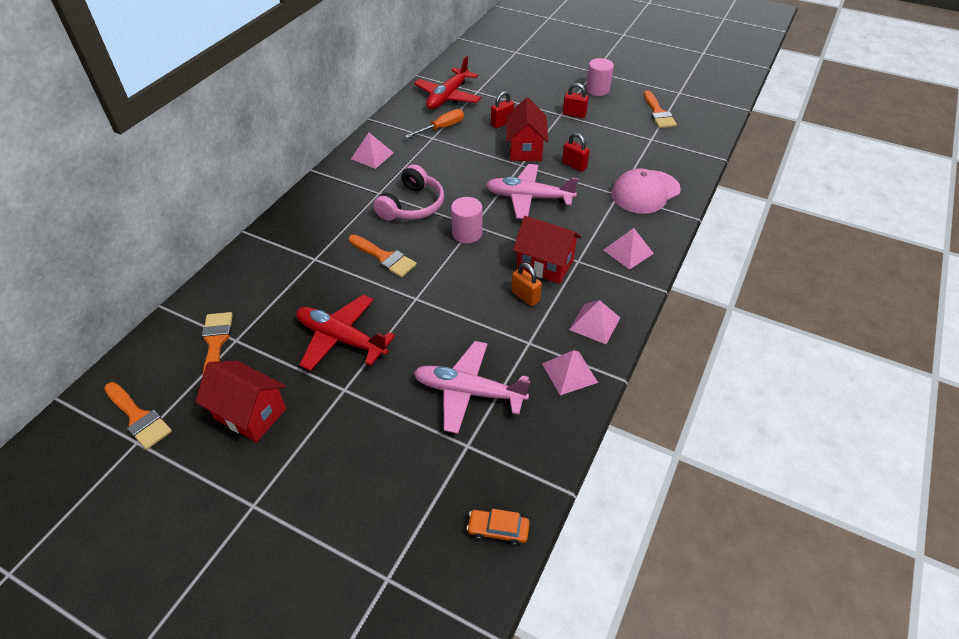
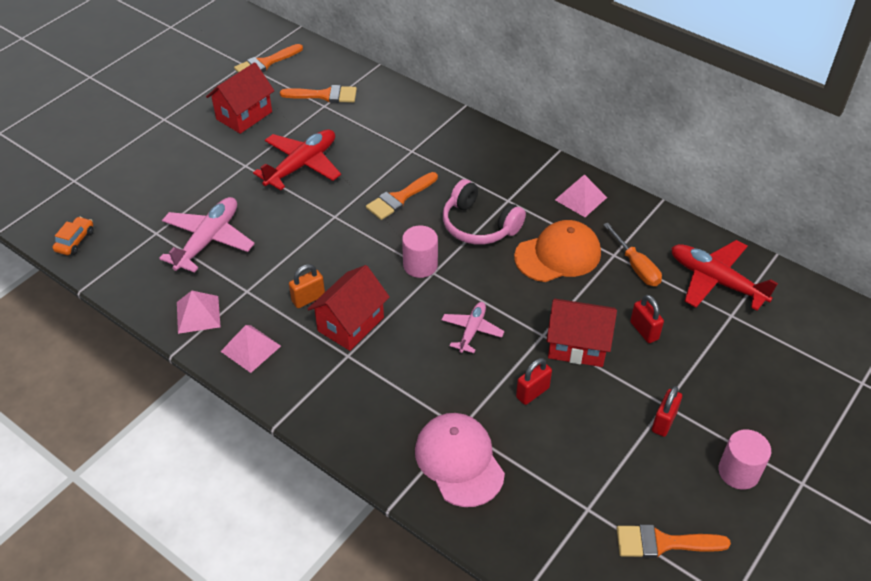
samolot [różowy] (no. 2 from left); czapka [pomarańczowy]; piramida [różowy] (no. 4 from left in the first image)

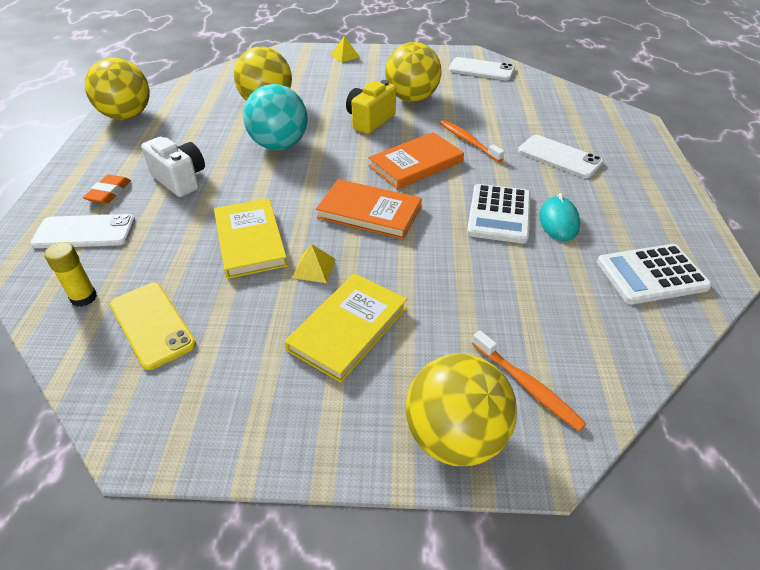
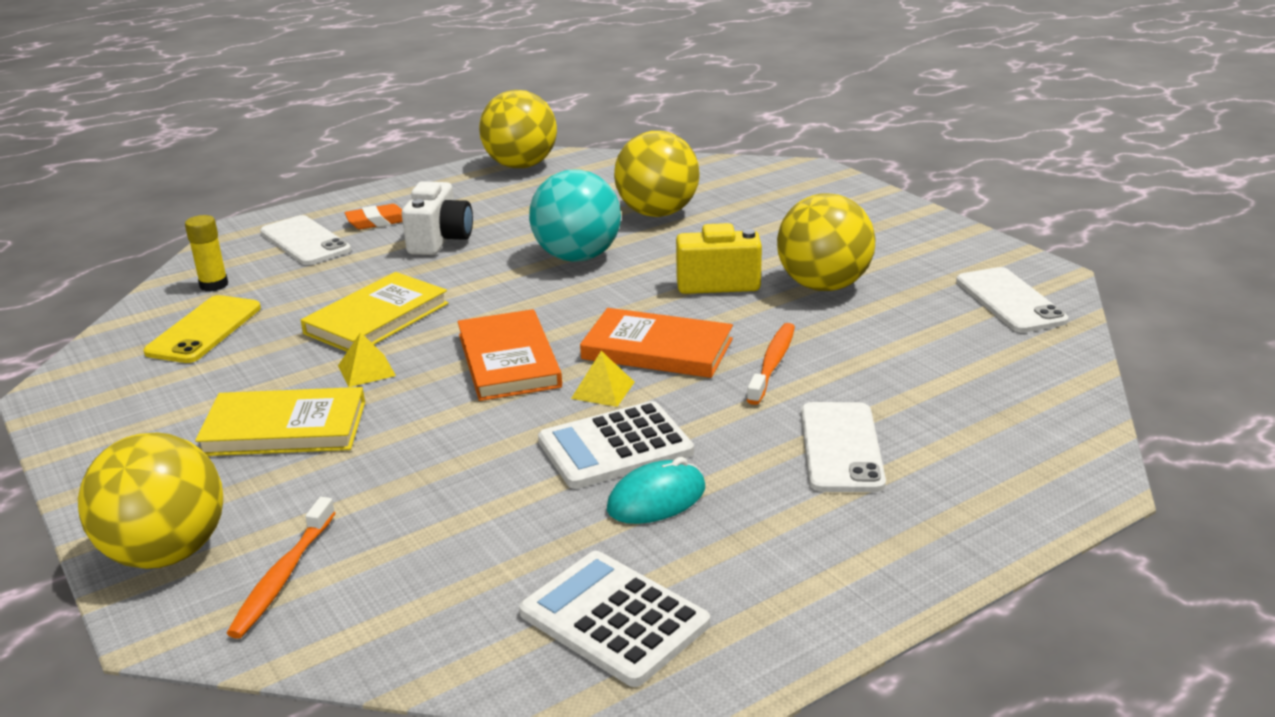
piramida [żółty] (no. 2 from left)

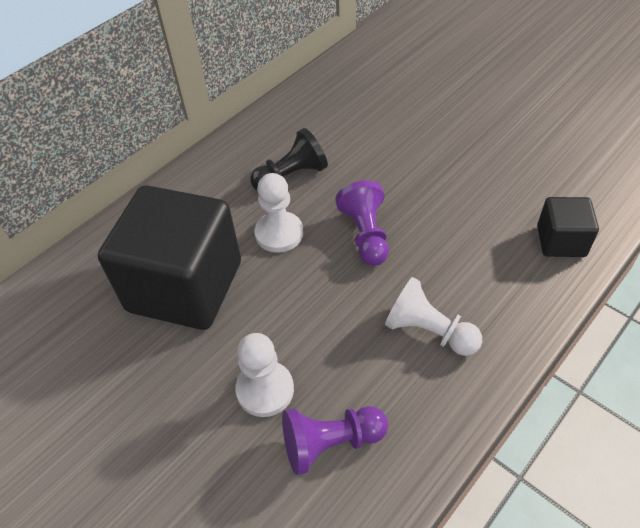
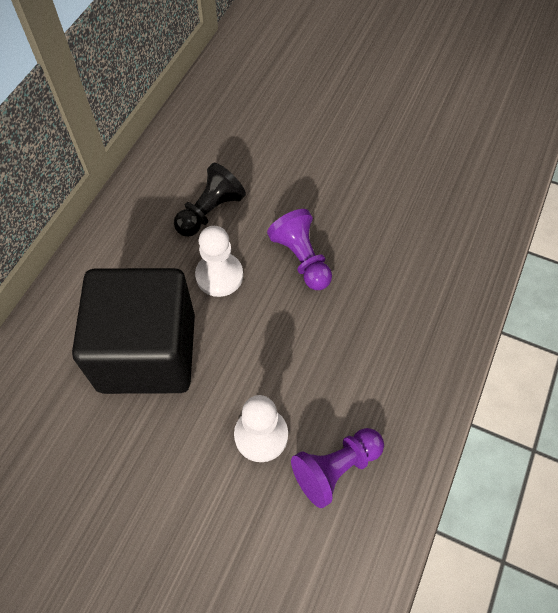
pionek [biały] (no. 3 from left in the first image); sześcian [czarny] (no. 2 from left in the first image)

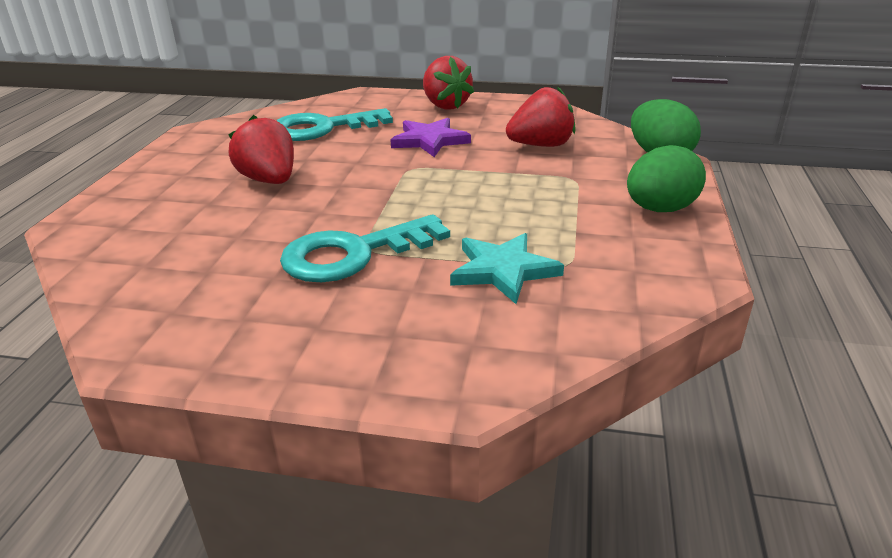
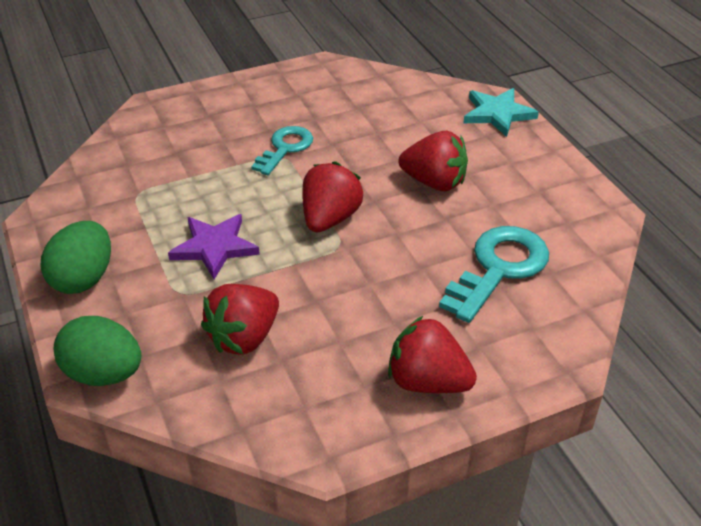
gwiazda [fioletowy]; klucz [turkusowy] (no. 1 from left); truskawka [czerwony] (no. 2 from left); gwiazda [turkusowy]

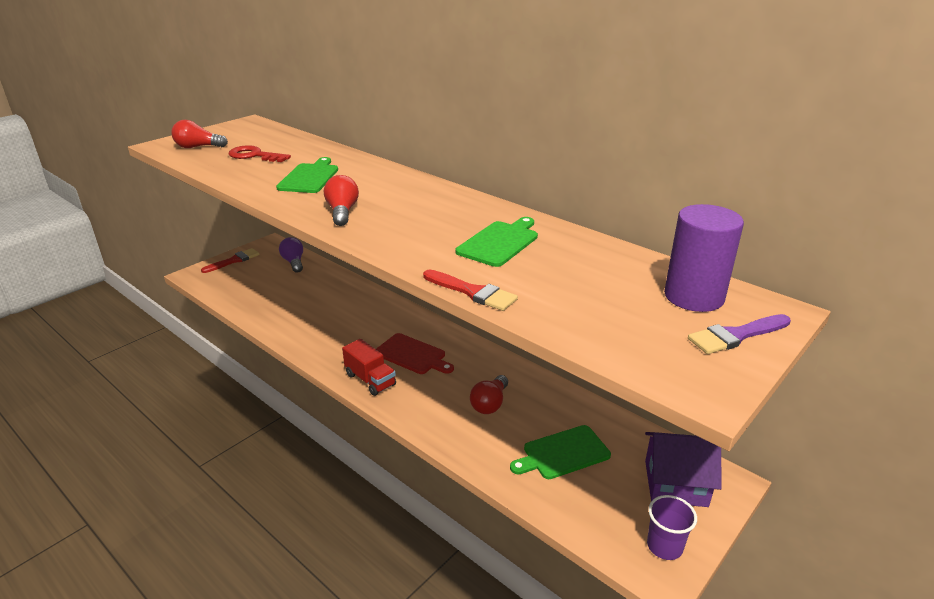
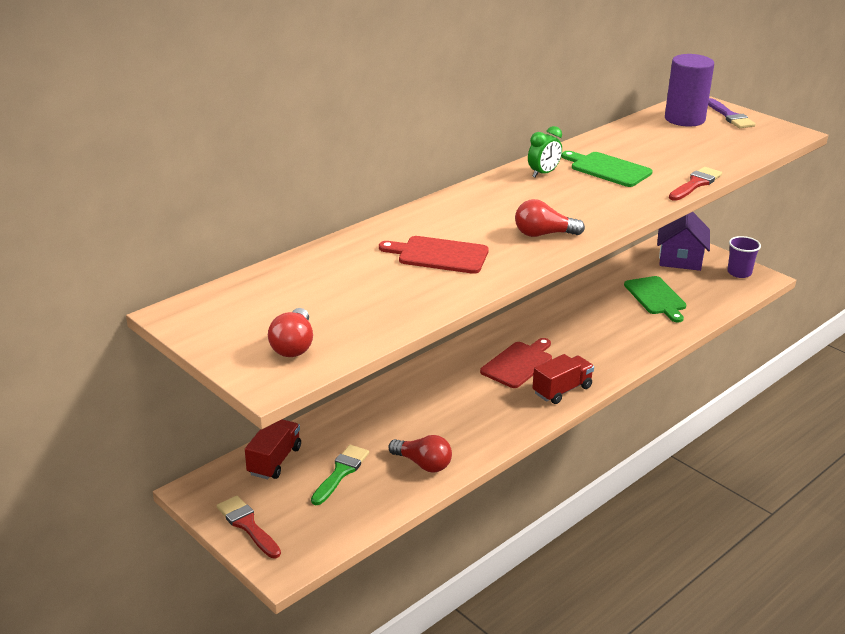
ciężarówka [czerwony] (no. 1 from left); pędzel [zielony]; deska do krojenia [czerwony] (no. 1 from left); żarówka [czerwony] (no. 2 from left); budzik [zielony]; klucz [czerwony]

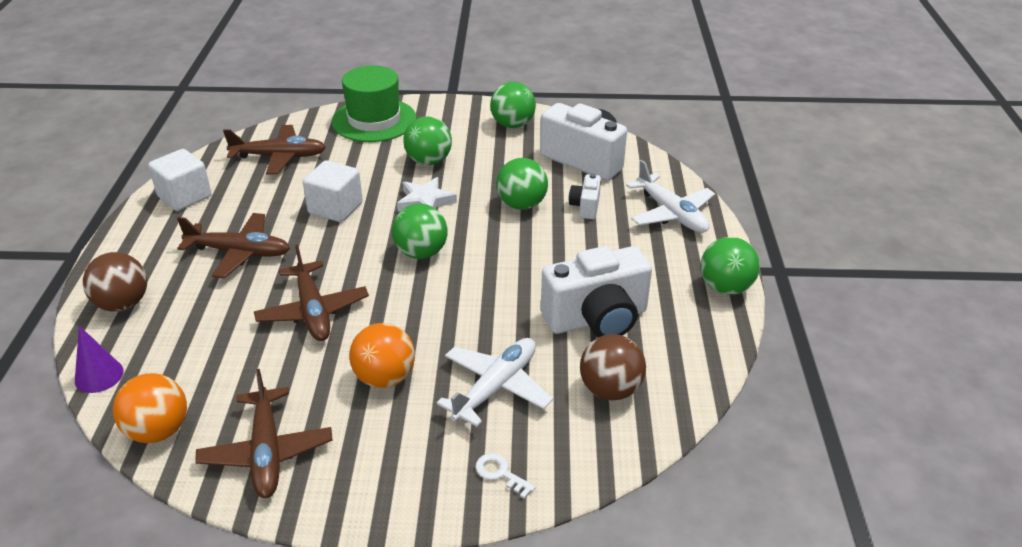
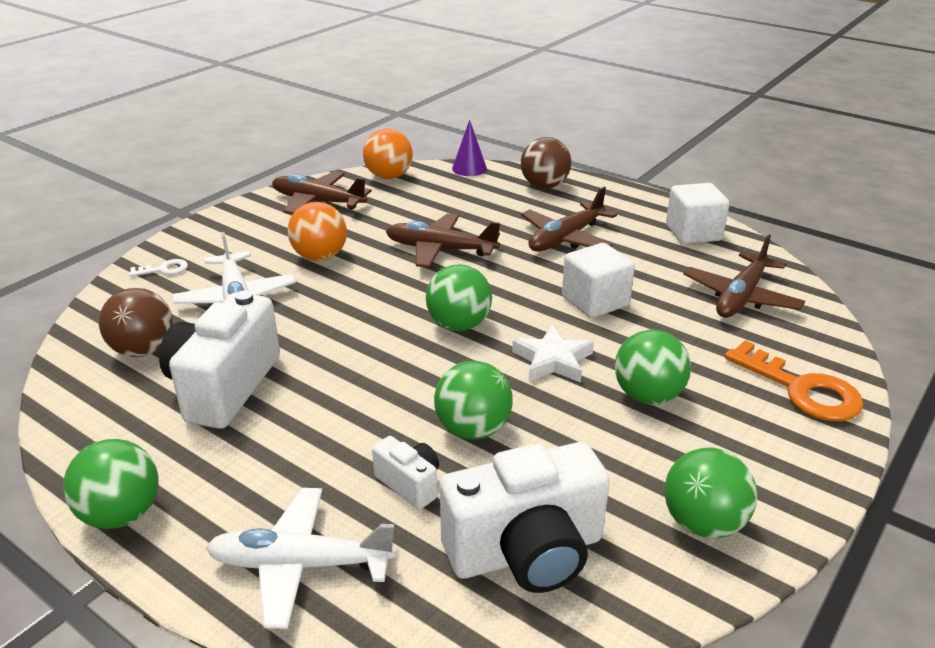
klucz [pomarańczowy]

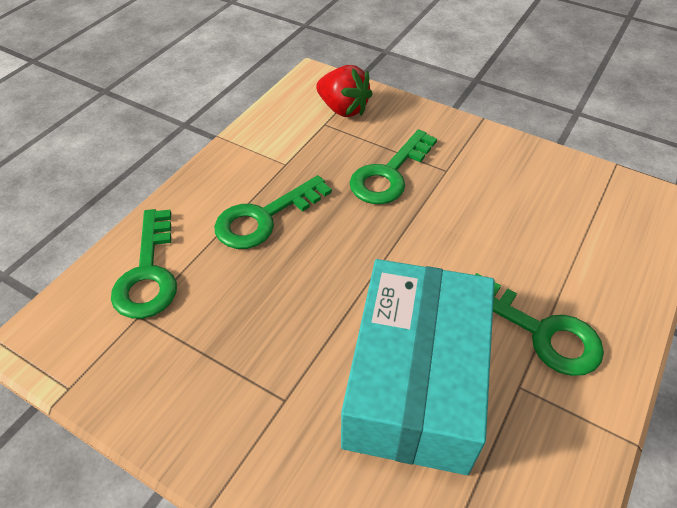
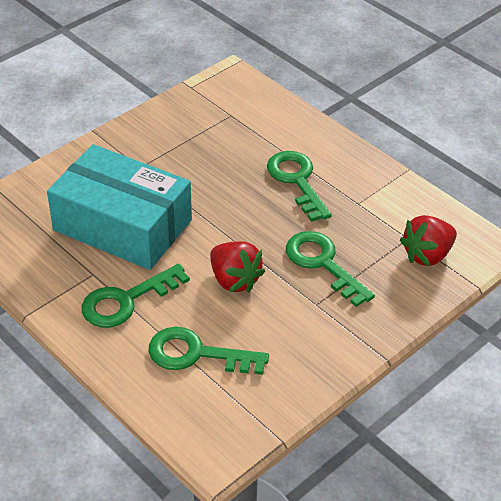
klucz [zielony] (no. 2 from left); truskawka [czerwony] (no. 1 from left)

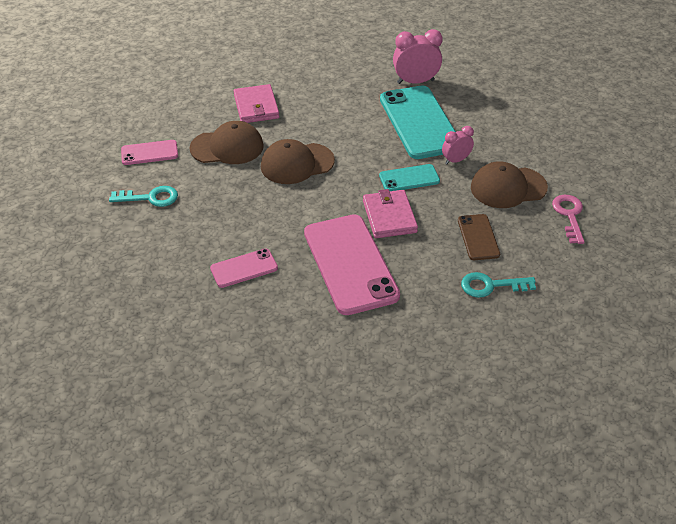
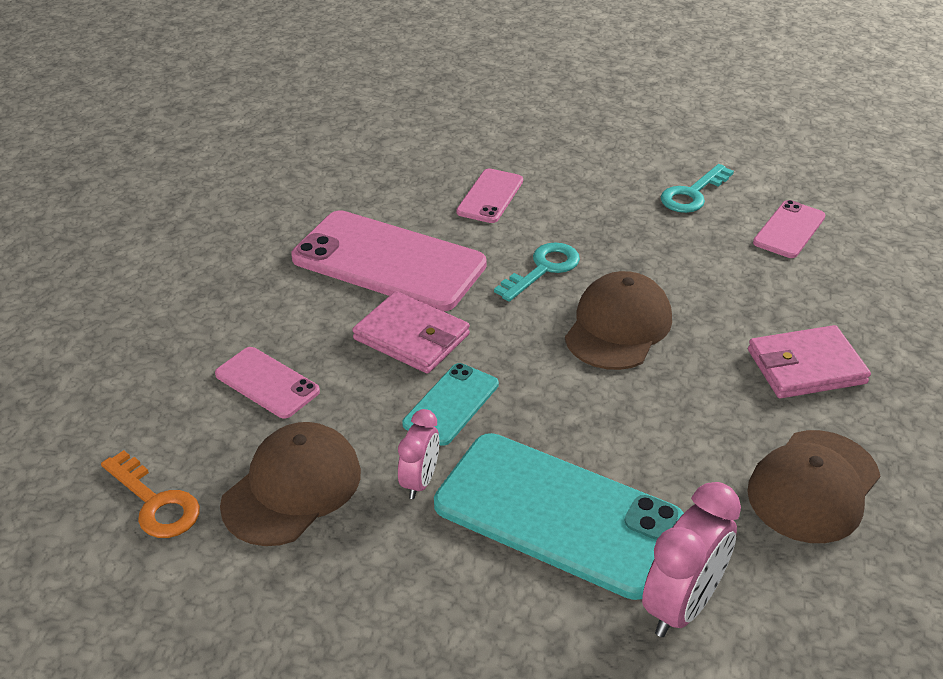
klucz [pomarańczowy]; telefon [różowy] (no. 1 from left); klucz [turkusowy] (no. 1 from left); czapka [brązowy] (no. 3 from left); portfel [różowy] (no. 2 from left)

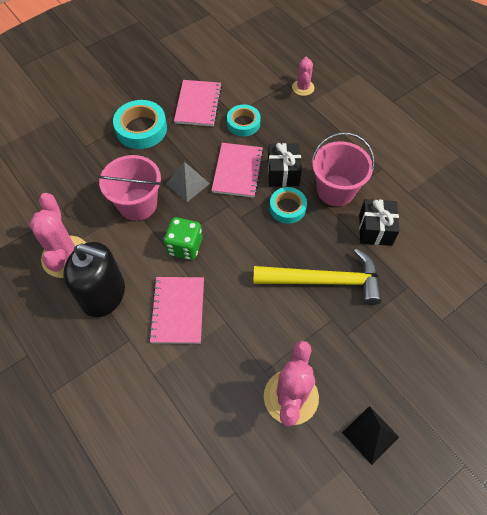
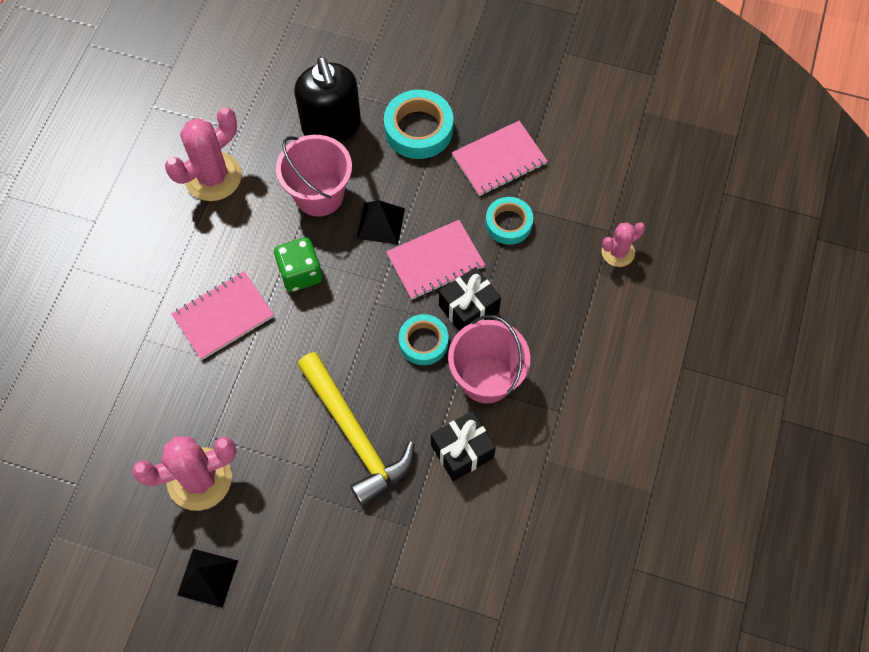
dozownik mydła [czarny]; piramida [czarny] (no. 2 from left)

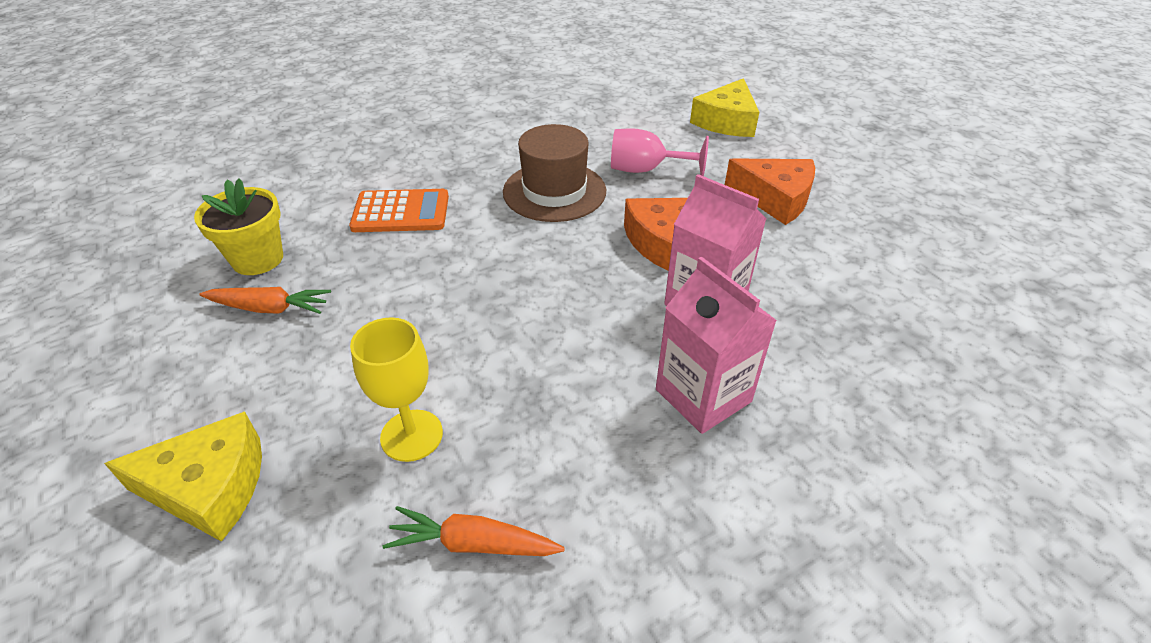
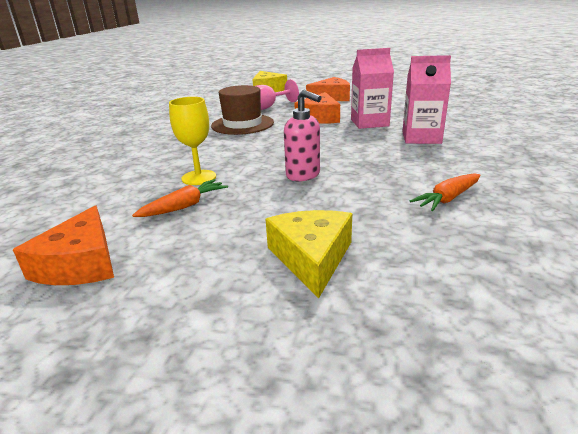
ser [pomarańczowy] (no. 1 from left); kielich [żółty]; ser [żółty] (no. 2 from left); dozownik mydła [różowy]; doniczka [żółty]; kalkulator [pomarańczowy]

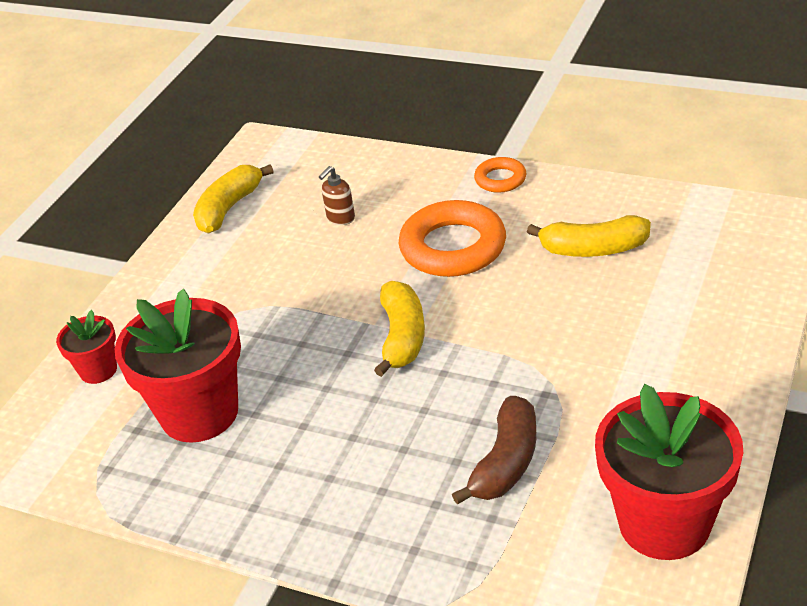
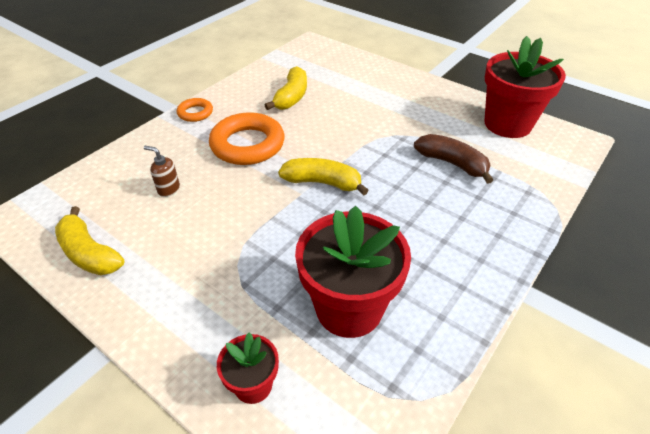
dozownik mydła [brązowy]

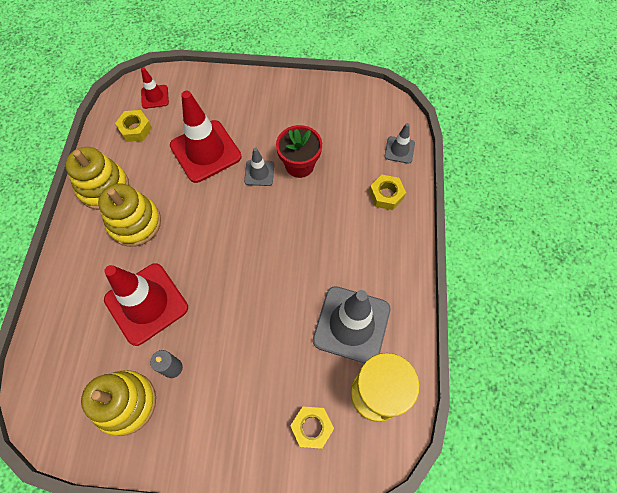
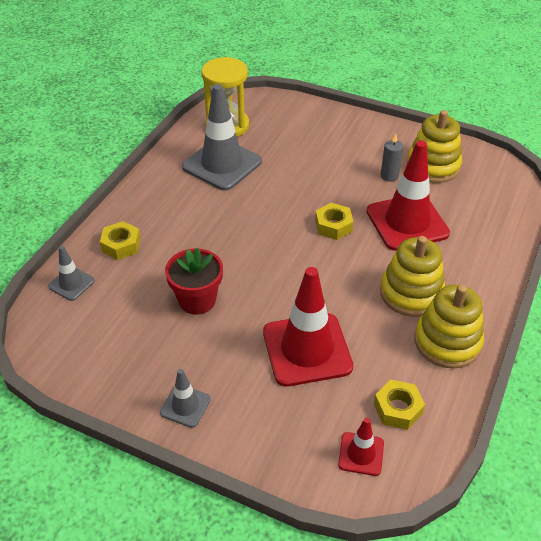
pachołek [szary] (no. 2 from left); nakrętka [żółty] (no. 2 from left)

